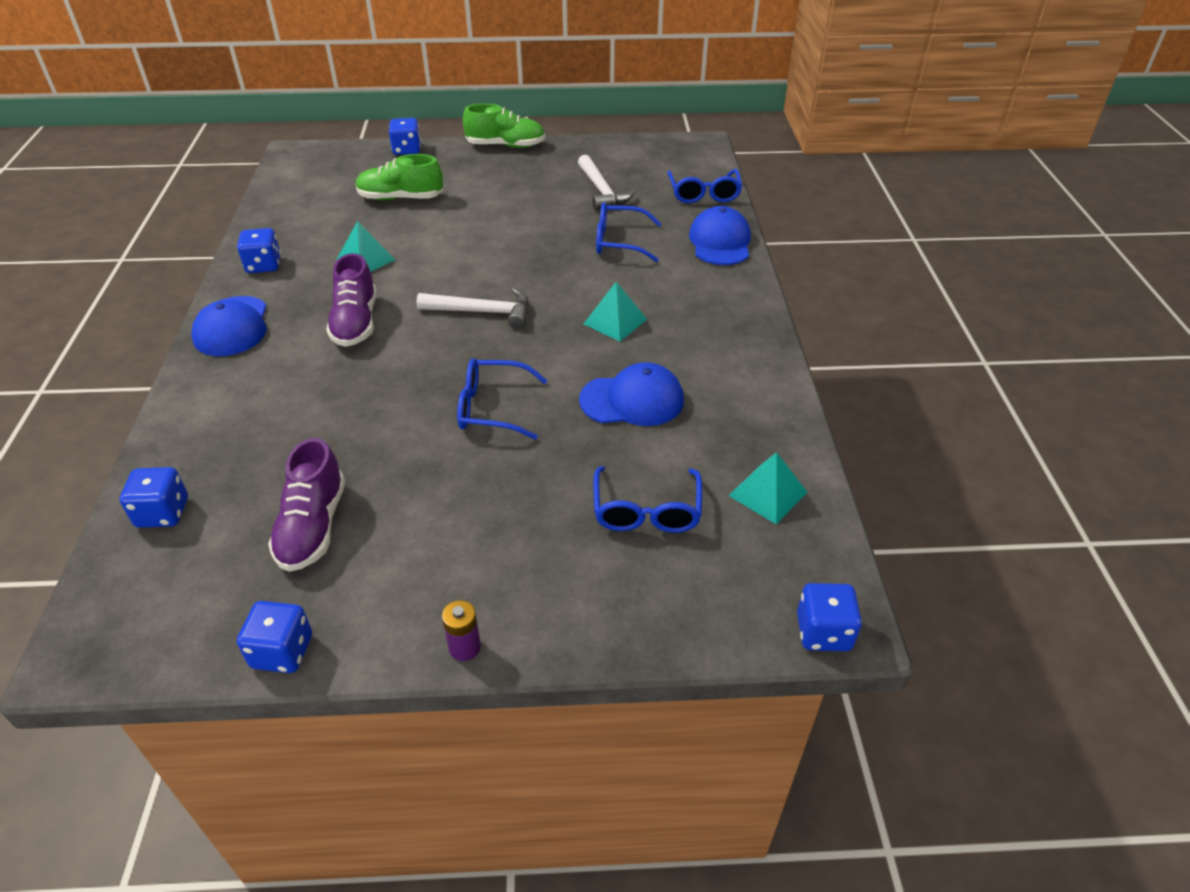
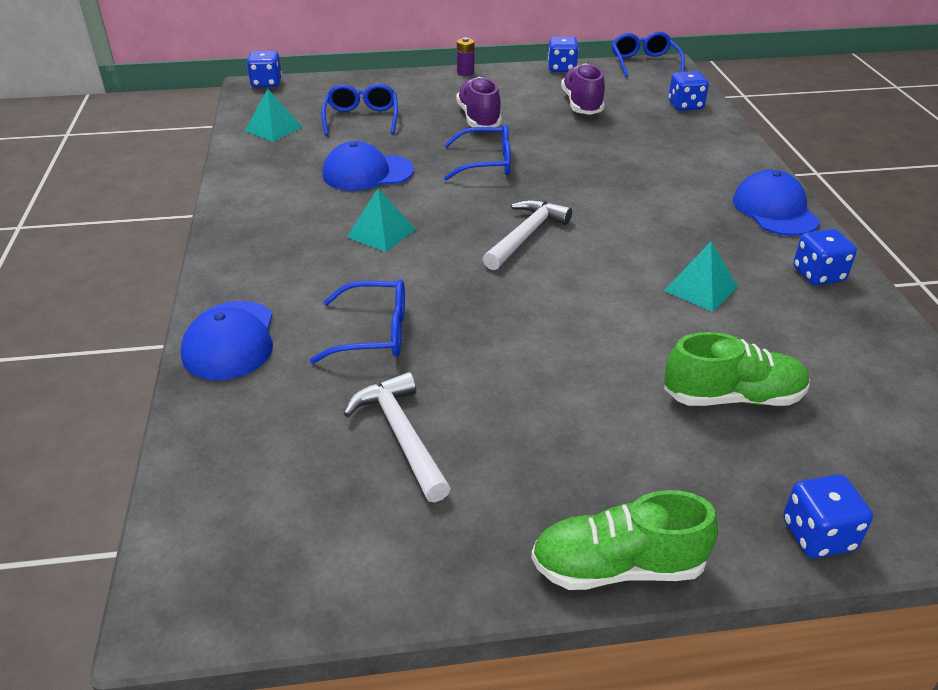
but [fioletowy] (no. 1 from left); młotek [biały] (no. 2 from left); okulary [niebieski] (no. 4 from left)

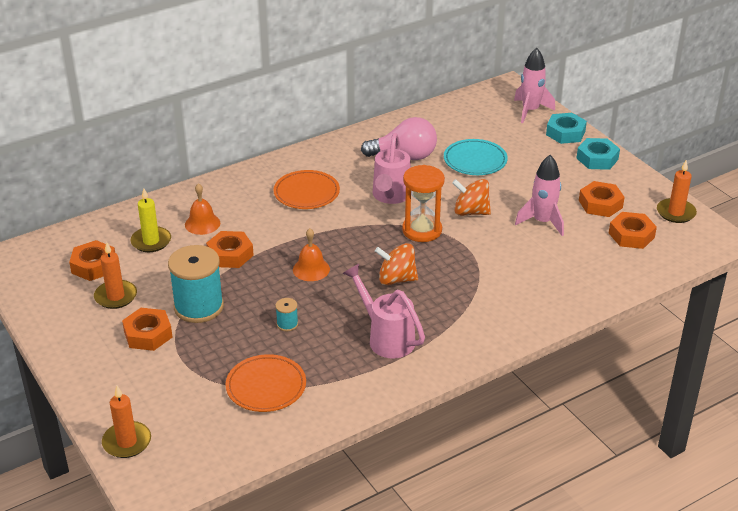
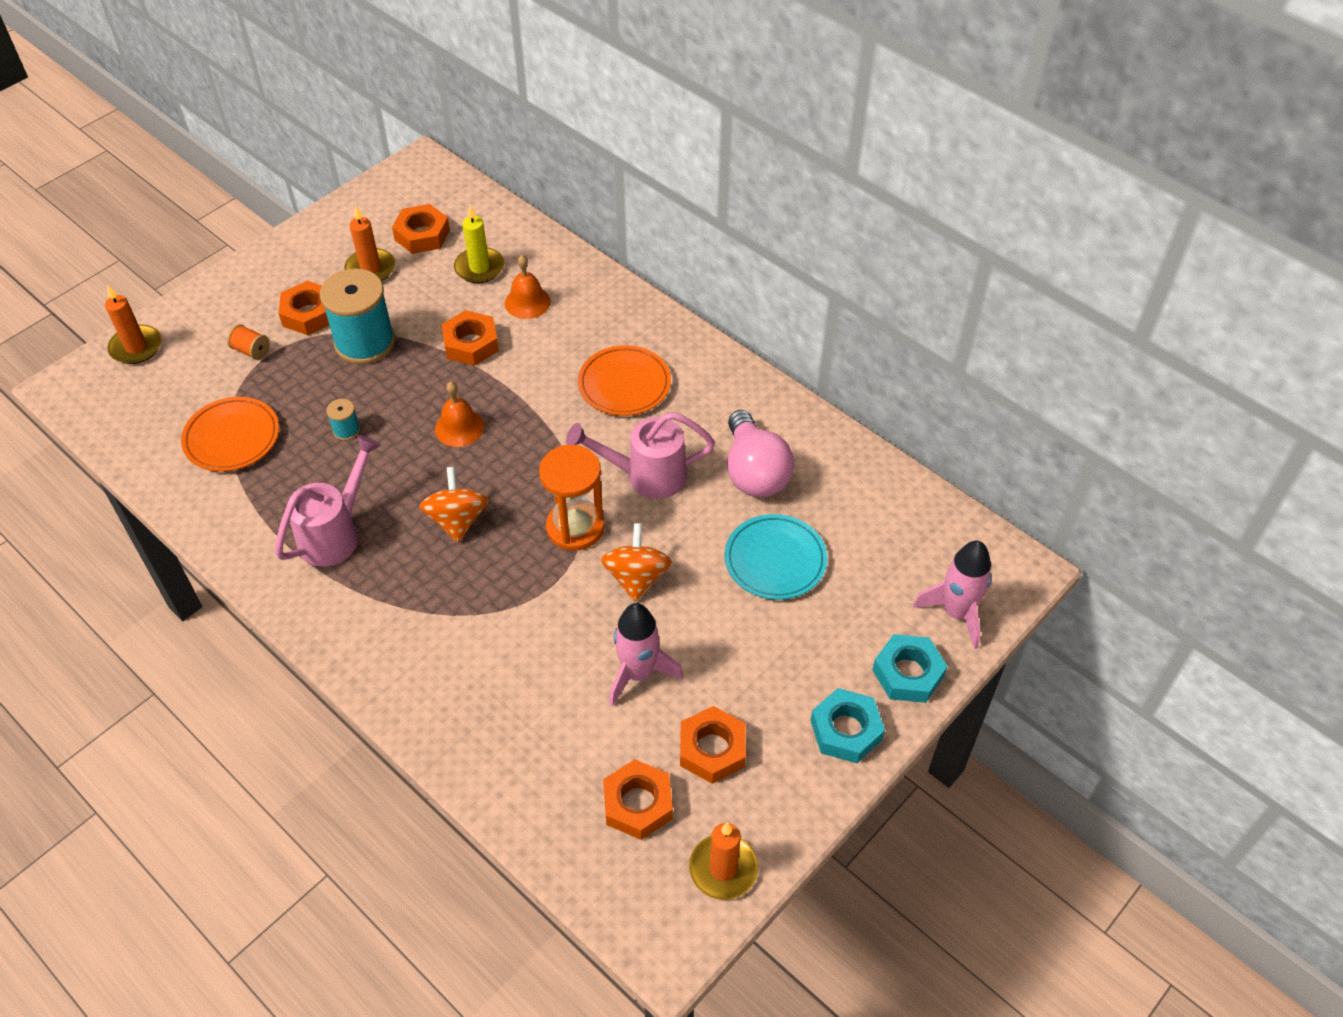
szpulka [pomarańczowy]

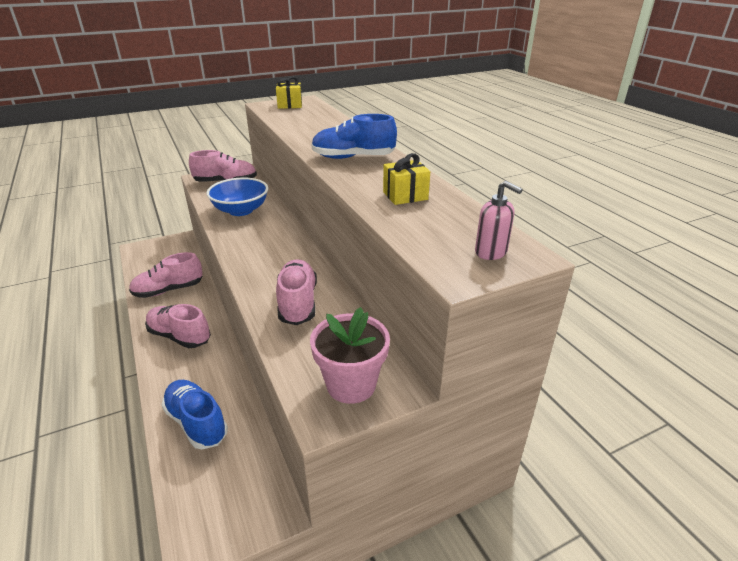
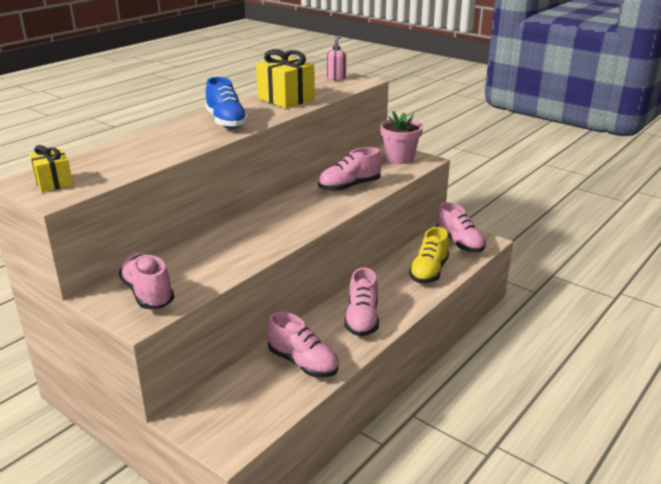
prezent [żółty] (no. 2 from left); but [żółty]; but [różowy] (no. 5 from left); miska [niebieski]

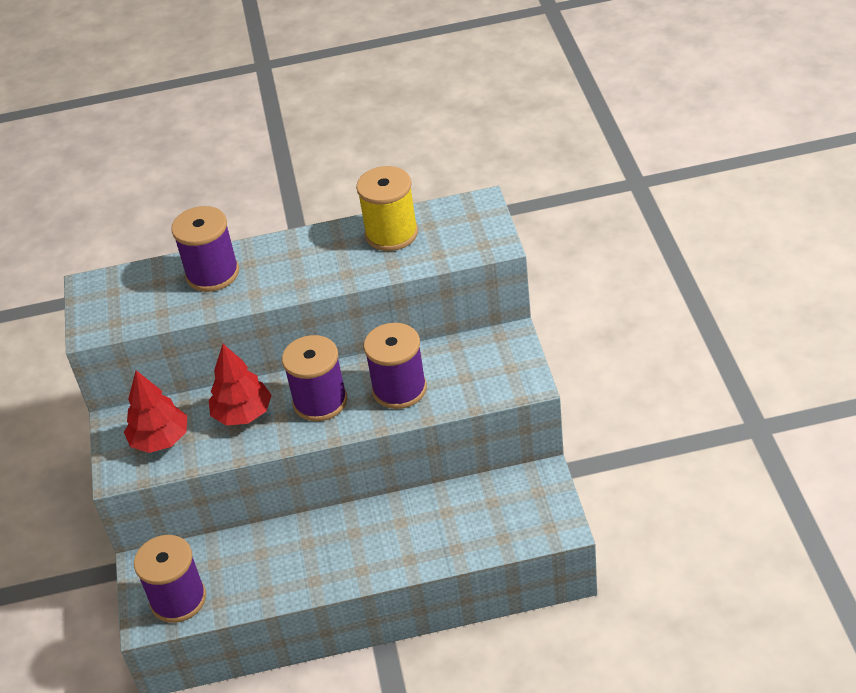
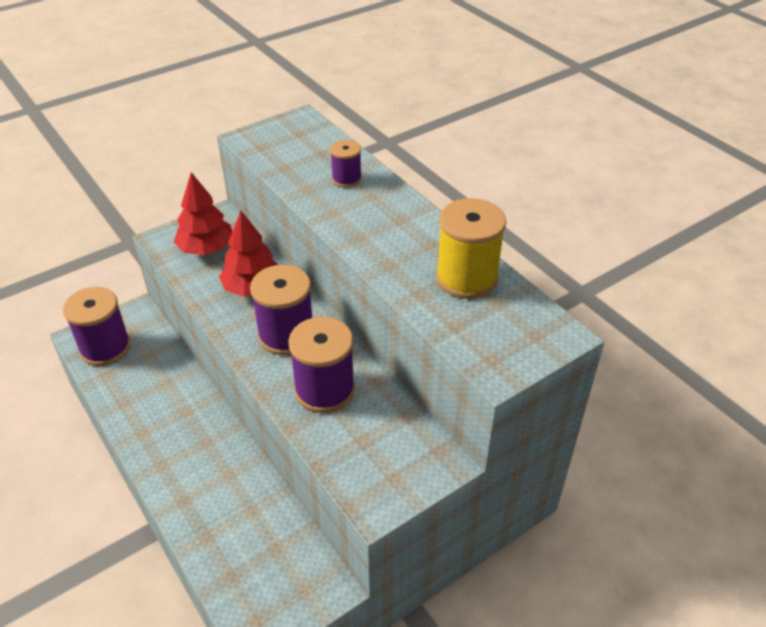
szpulka [fioletowy] (no. 4 from left)

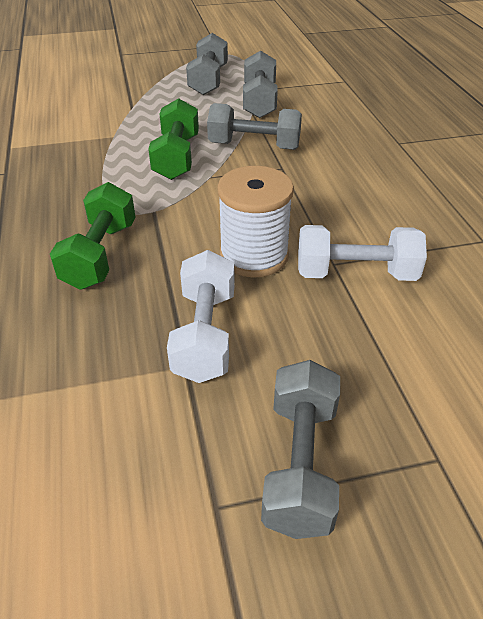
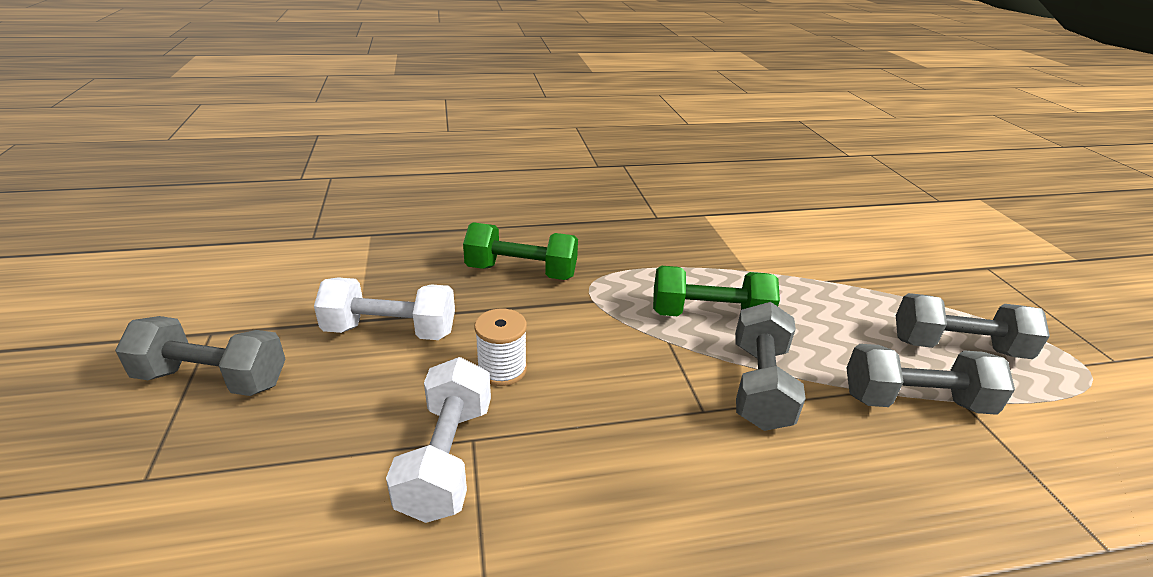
szpulka [biały]

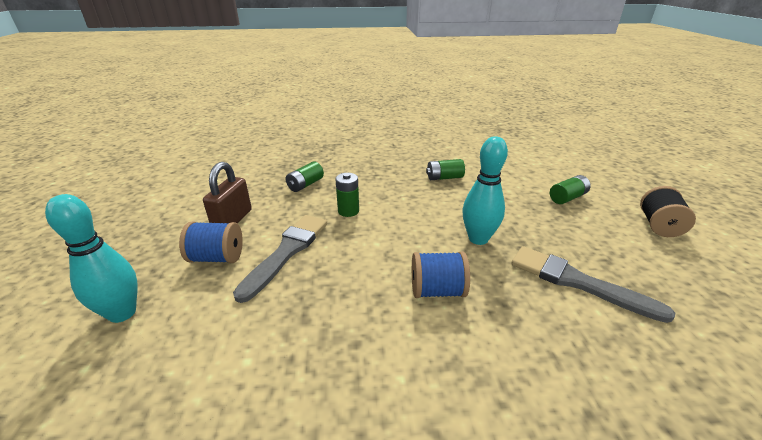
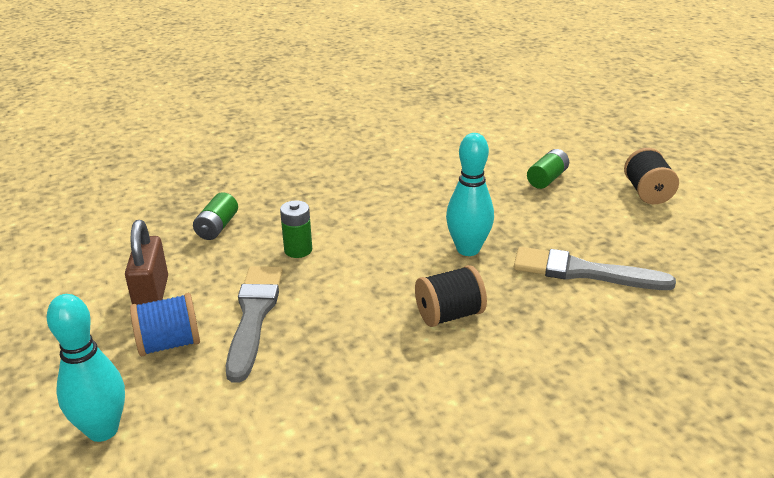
szpulka [czarny] (no. 1 from left); bateria [zielony] (no. 3 from left in the first image)

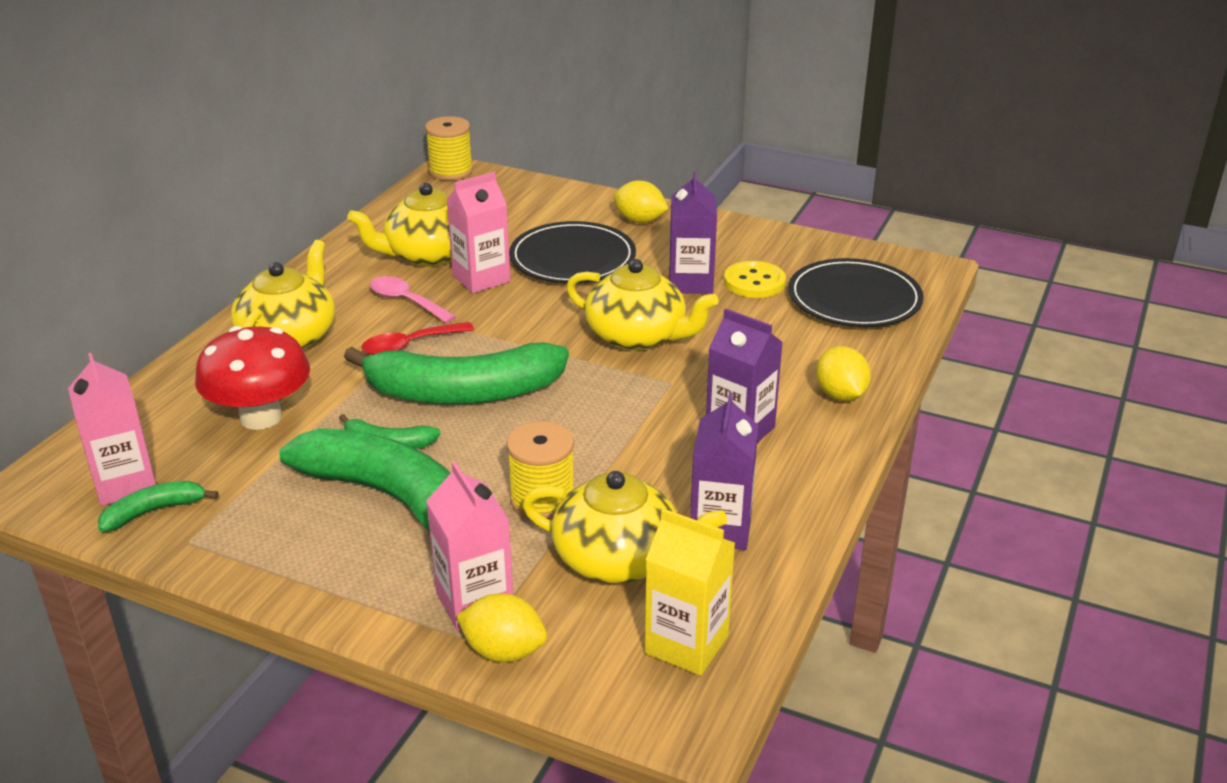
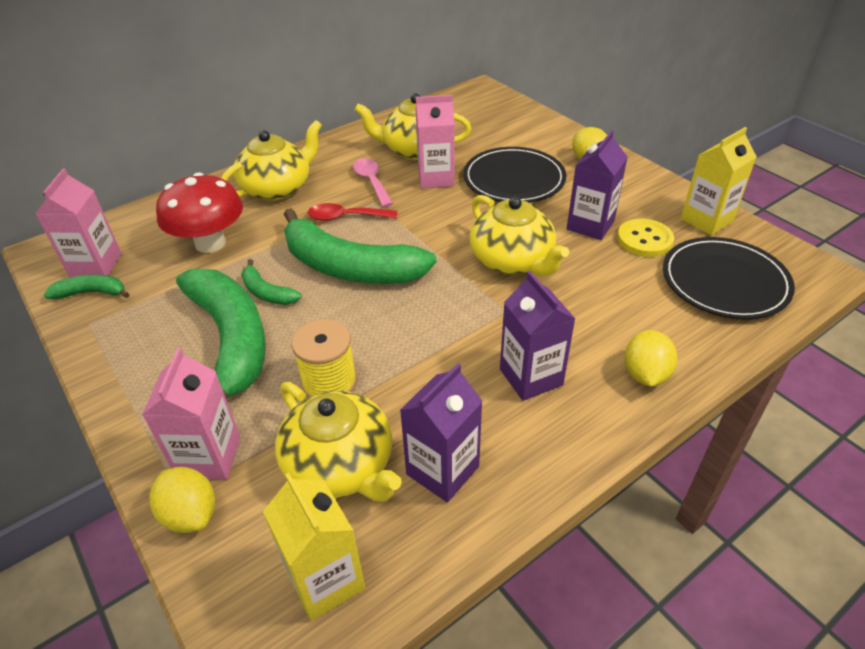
karton mleka [żółty] (no. 2 from left); szpulka [żółty] (no. 1 from left in the first image)

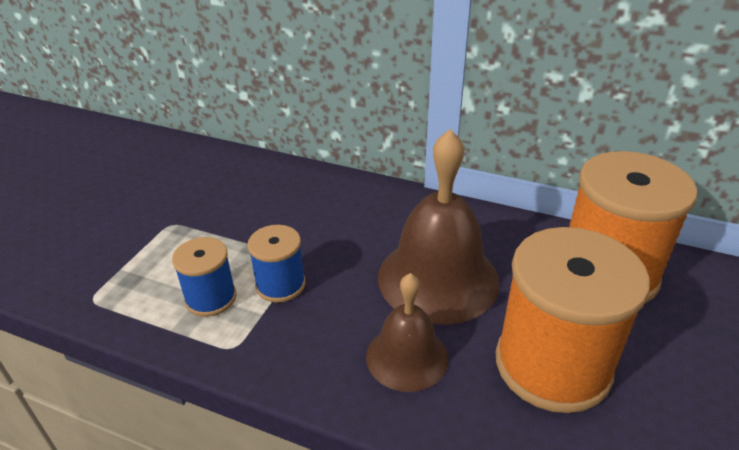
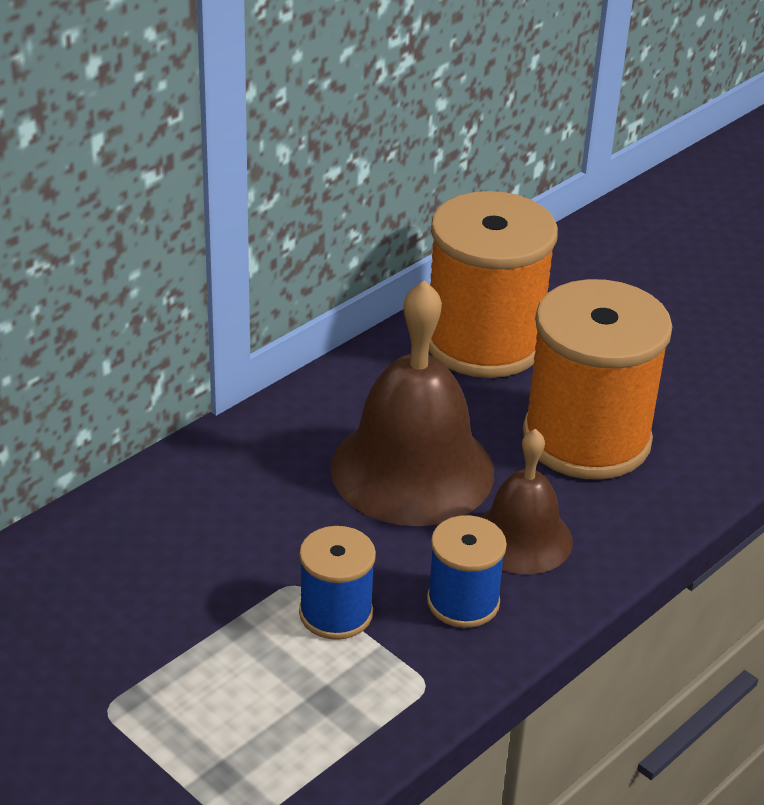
szpulka [niebieski] (no. 2 from left)

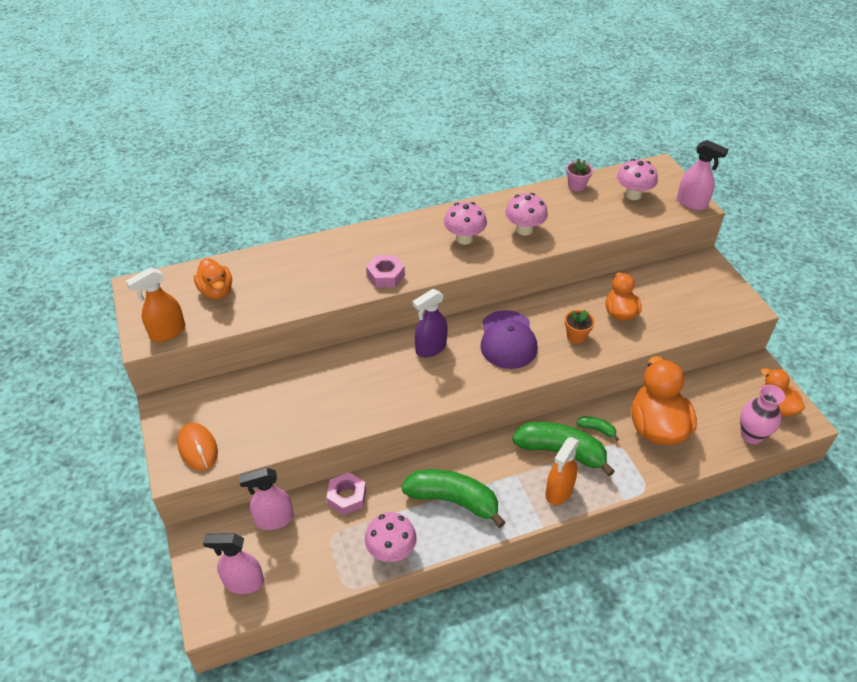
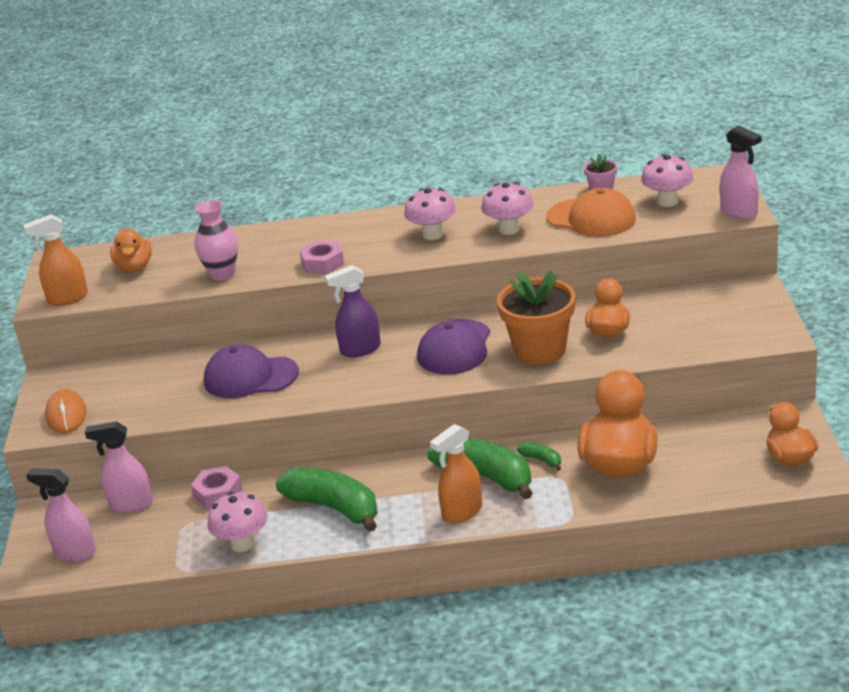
wazon [różowy]; czapka [fioletowy] (no. 1 from left); doniczka [pomarańczowy]; czapka [pomarańczowy]

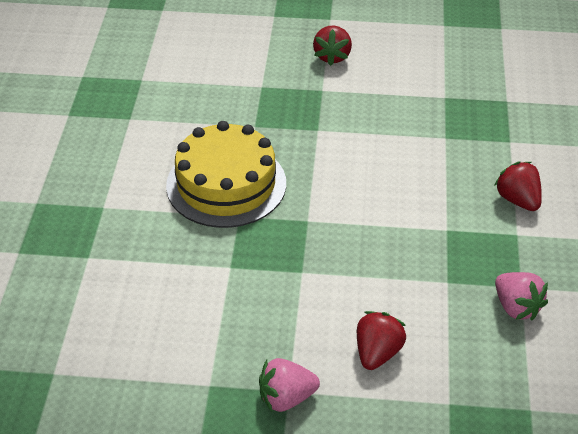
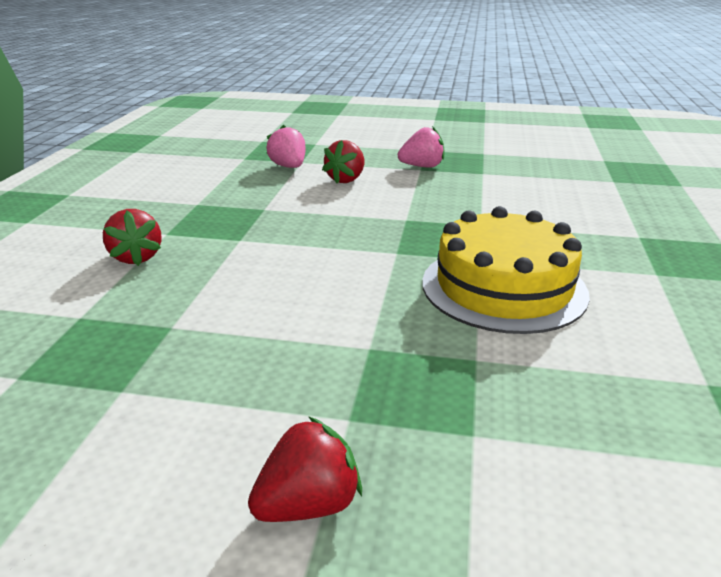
truskawka [czerwony] (no. 2 from left); truskawka [różowy] (no. 1 from left)

